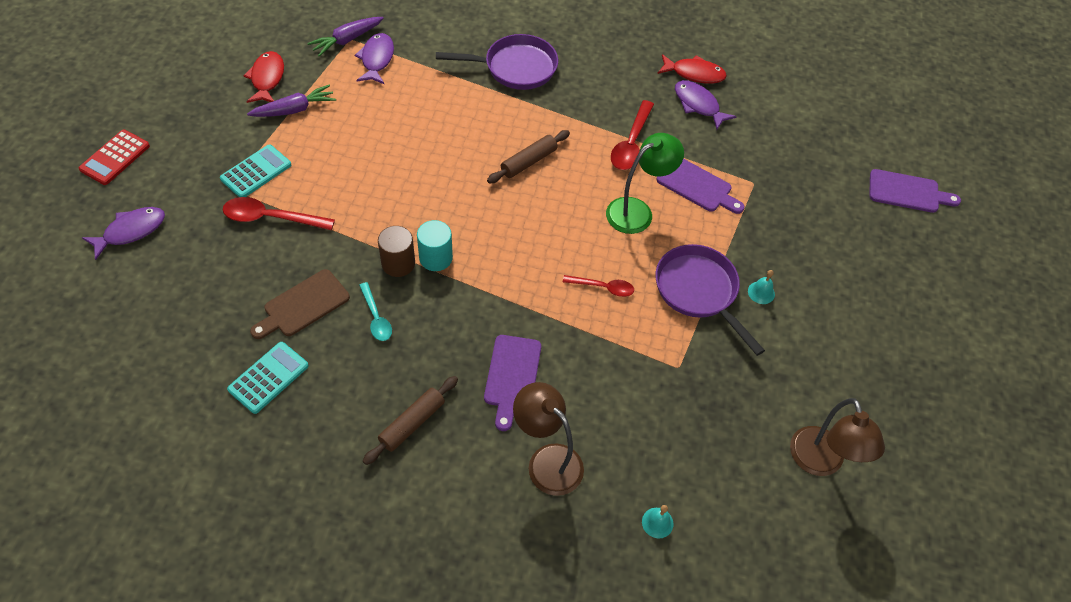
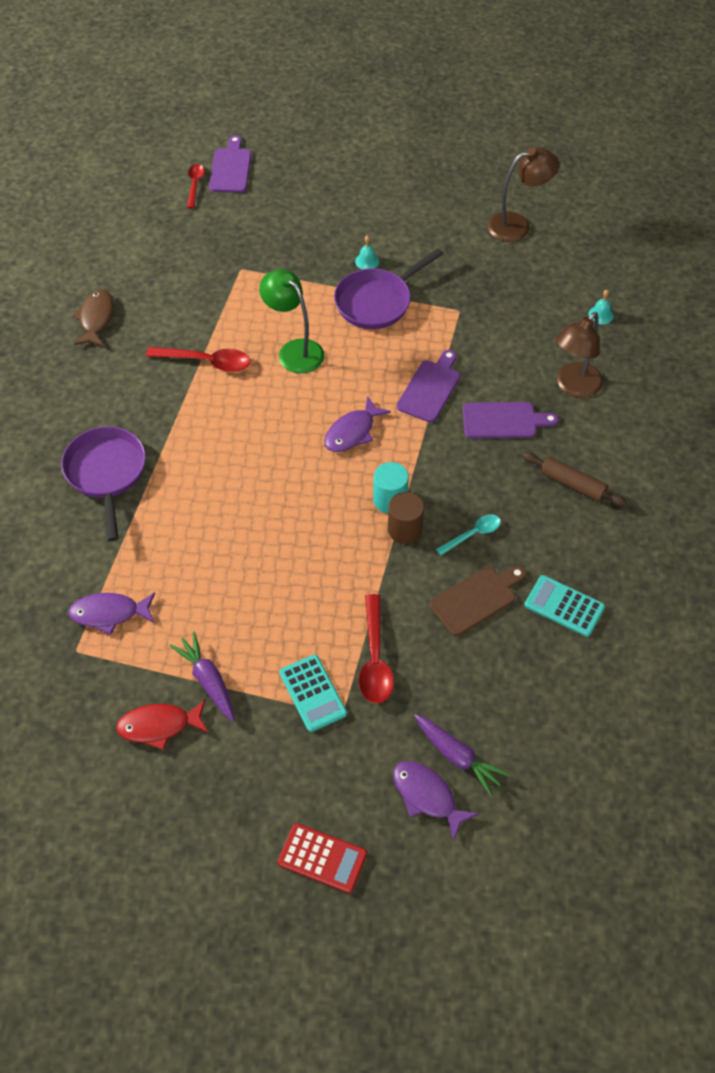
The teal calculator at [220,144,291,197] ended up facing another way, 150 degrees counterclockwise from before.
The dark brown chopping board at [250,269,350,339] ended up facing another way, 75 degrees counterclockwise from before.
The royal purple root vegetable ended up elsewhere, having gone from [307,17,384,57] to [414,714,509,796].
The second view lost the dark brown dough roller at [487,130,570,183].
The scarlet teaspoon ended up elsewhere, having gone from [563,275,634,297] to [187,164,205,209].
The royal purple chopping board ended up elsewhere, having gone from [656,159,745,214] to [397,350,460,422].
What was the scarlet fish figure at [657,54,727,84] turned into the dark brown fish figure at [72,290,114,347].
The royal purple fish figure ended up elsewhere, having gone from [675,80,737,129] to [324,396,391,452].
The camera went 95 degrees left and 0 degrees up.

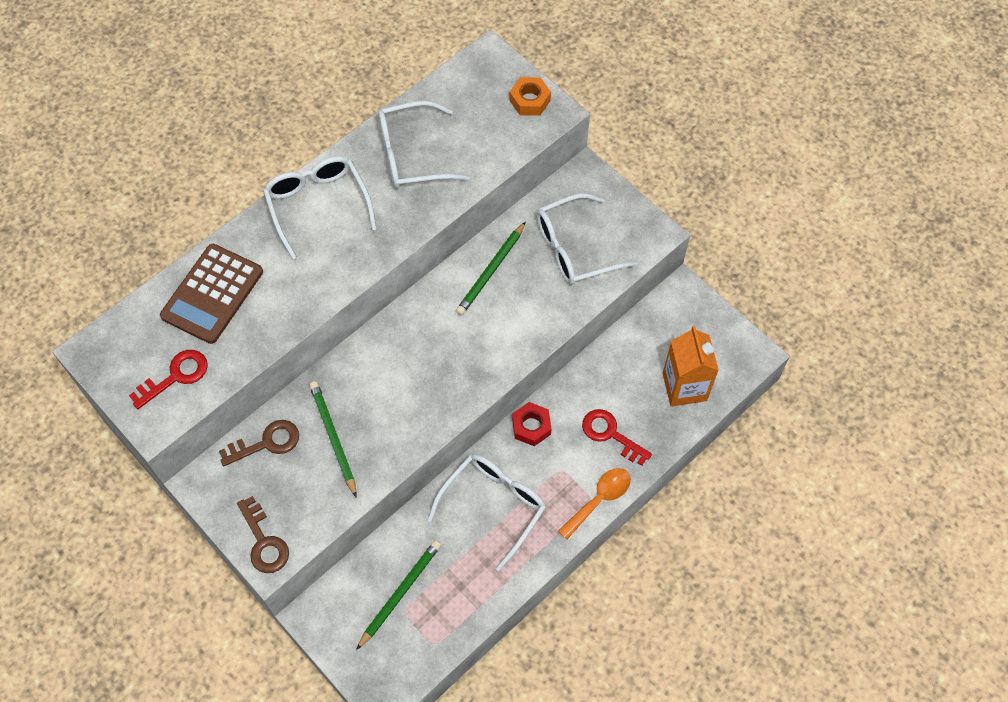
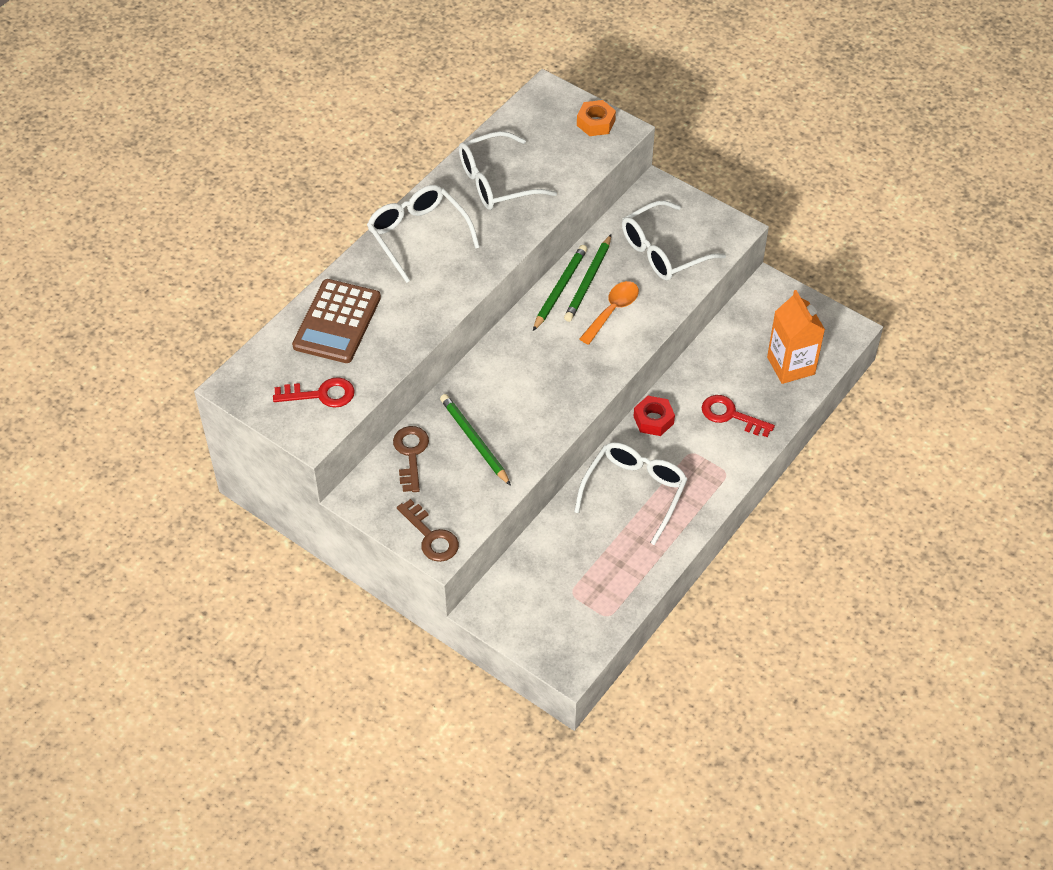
The scarlet door key at [129,350,208,409] ended up facing another way, 45 degrees clockwise from before.
The dark brown door key at [219,420,299,466] ended up facing another way, 60 degrees counterclockwise from before.
The green wooden pencil ended up elsewhere, having gone from [356,540,441,650] to [533,245,587,331].
The bright orange teaspoon ended up elsewhere, having gone from [558,468,631,540] to [580,281,639,345].
The camera went 10 degrees left and 10 degrees down.

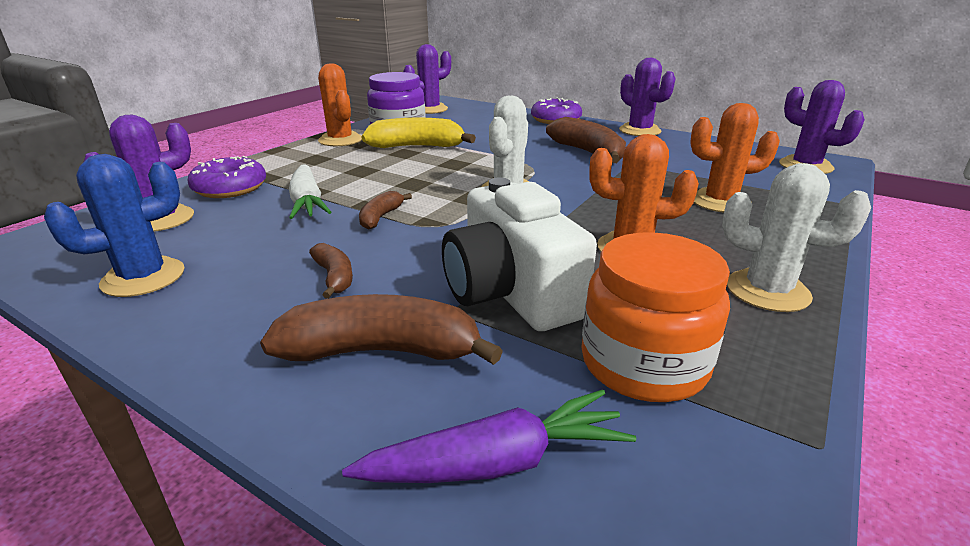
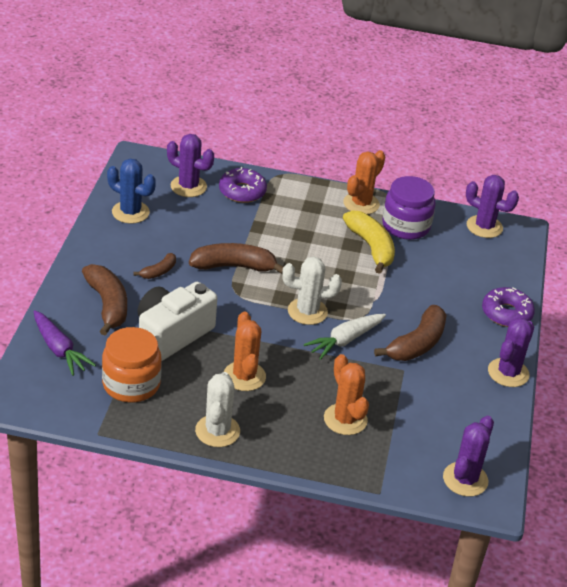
The pure white root vegetable ended up elsewhere, having gone from [289,164,331,219] to [304,314,386,360].
The size of the dark brown banana at [359,191,412,230] changed by a factor of 1.89.
The camera went 65 degrees right and 10 degrees up.

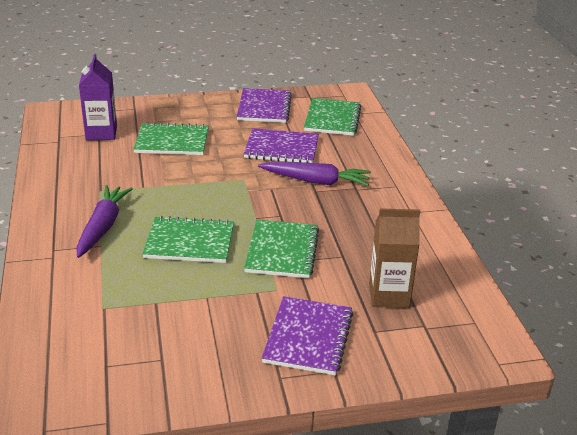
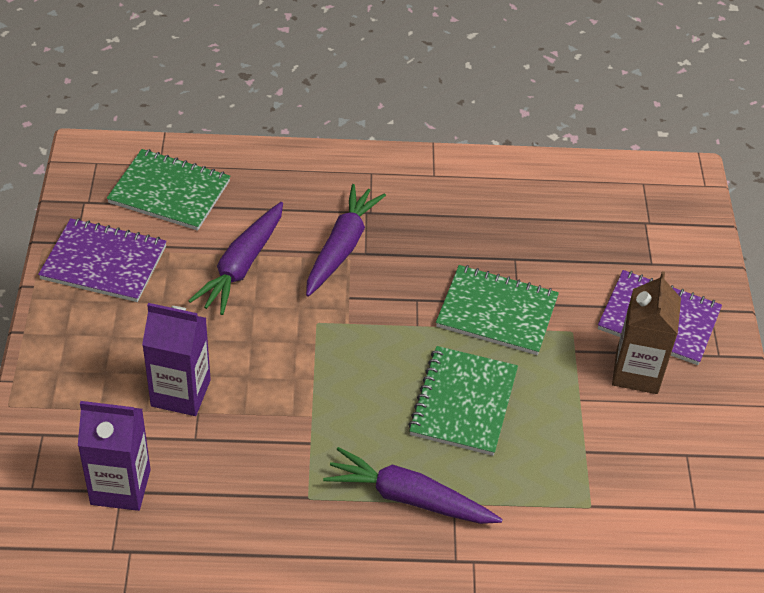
Where the green exercise book stood at [133,122,209,155], the royal purple milk carton came to stand at [142,303,211,416].
Where the royal purple exercise book stood at [244,128,319,163], the royal purple root vegetable came to stand at [189,202,283,315].
The dark brown milk carton ended up elsewhere, having gone from [369,208,420,308] to [612,271,681,394].
The camera went 80 degrees left and 15 degrees up.

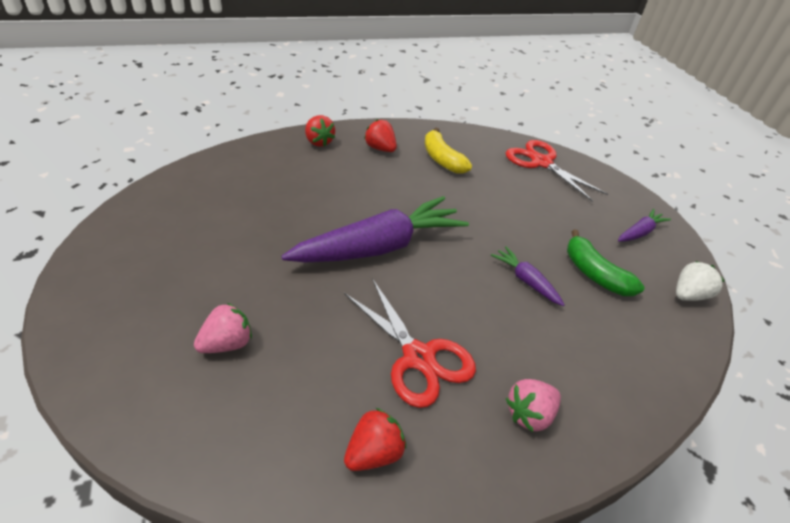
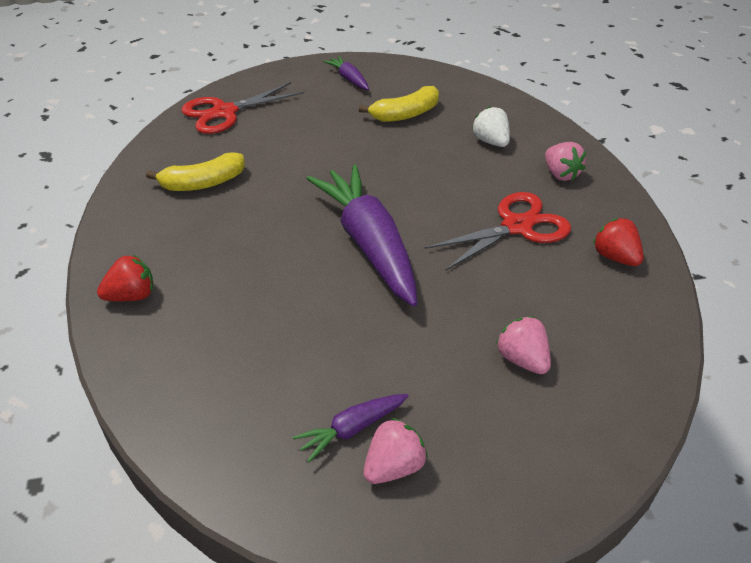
The second view lost the scarlet berry at [364,119,397,152].
The royal purple root vegetable ended up elsewhere, having gone from [491,246,565,306] to [293,394,408,462].
What was the green banana at [567,229,644,296] turned into the yellow banana at [359,86,439,122].
The pure white berry ended up elsewhere, having gone from [676,261,724,301] to [472,106,510,147].
The second view gained the pink berry at [363,418,428,484].
The camera went 80 degrees left and 0 degrees up.

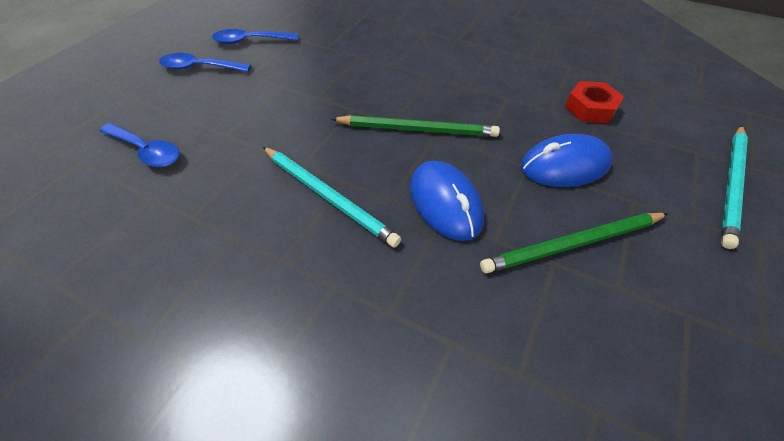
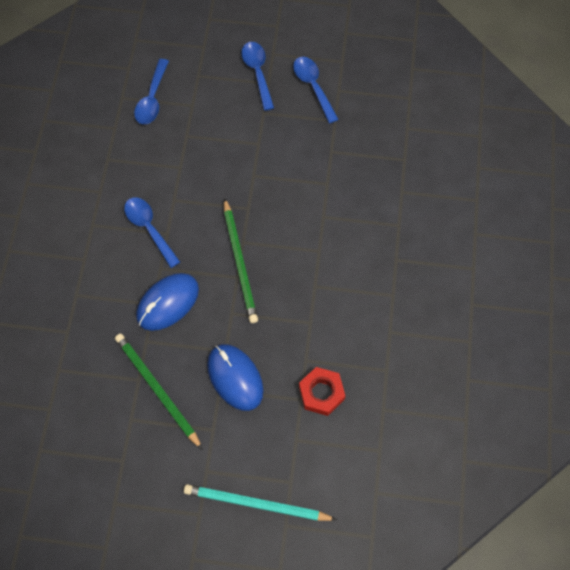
Where the teal wooden pencil stood at [263,147,401,248], the royal blue teaspoon came to stand at [124,198,180,268].
The camera went 70 degrees right and 15 degrees up.

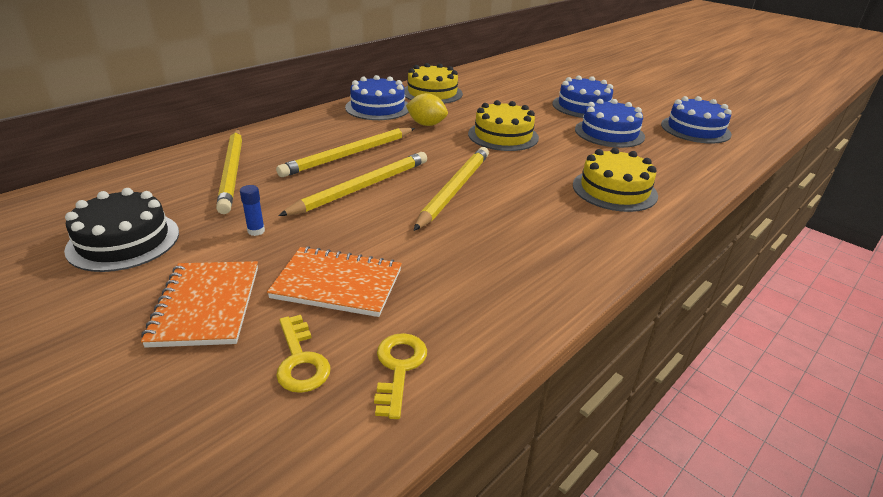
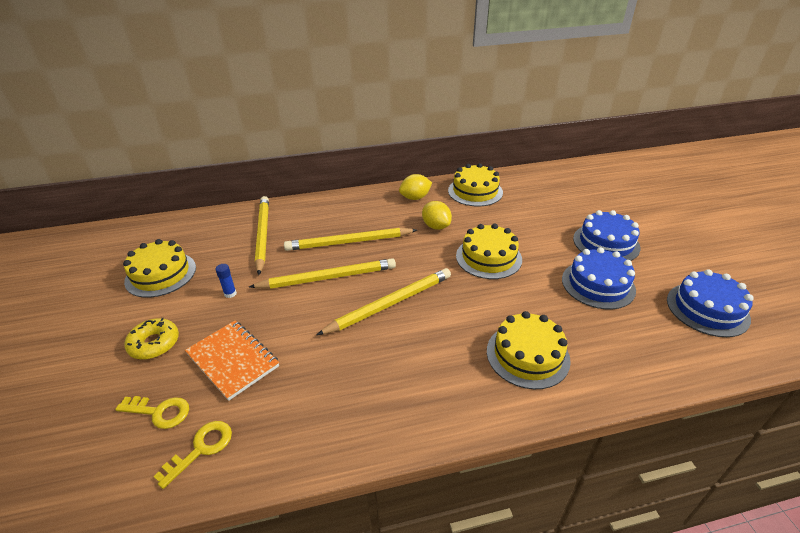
What was the ebony layer cake at [64,188,179,272] turned into the yellow layer cake at [123,239,196,298].
Where the bright orange exercise book stood at [141,261,258,348], the yellow donut came to stand at [124,318,179,359].
The yellow wooden pencil at [216,129,242,214] ended up facing another way, 150 degrees clockwise from before.
The yellow door key at [276,315,331,393] ended up facing another way, 90 degrees counterclockwise from before.
Where the royal blue layer cake stood at [345,75,409,120], the yellow lemon came to stand at [399,174,432,200].
The camera went 35 degrees right and 5 degrees up.

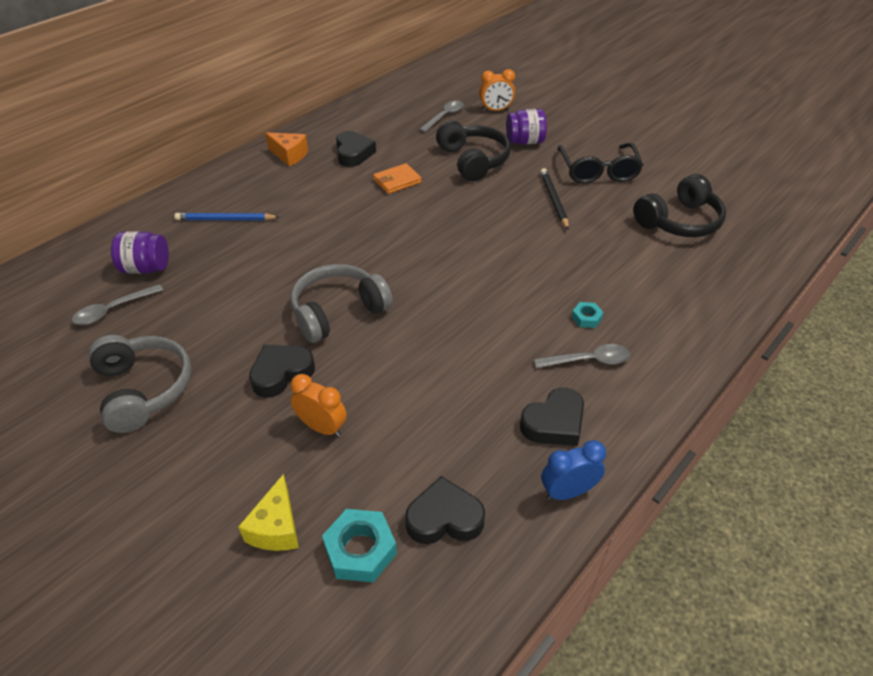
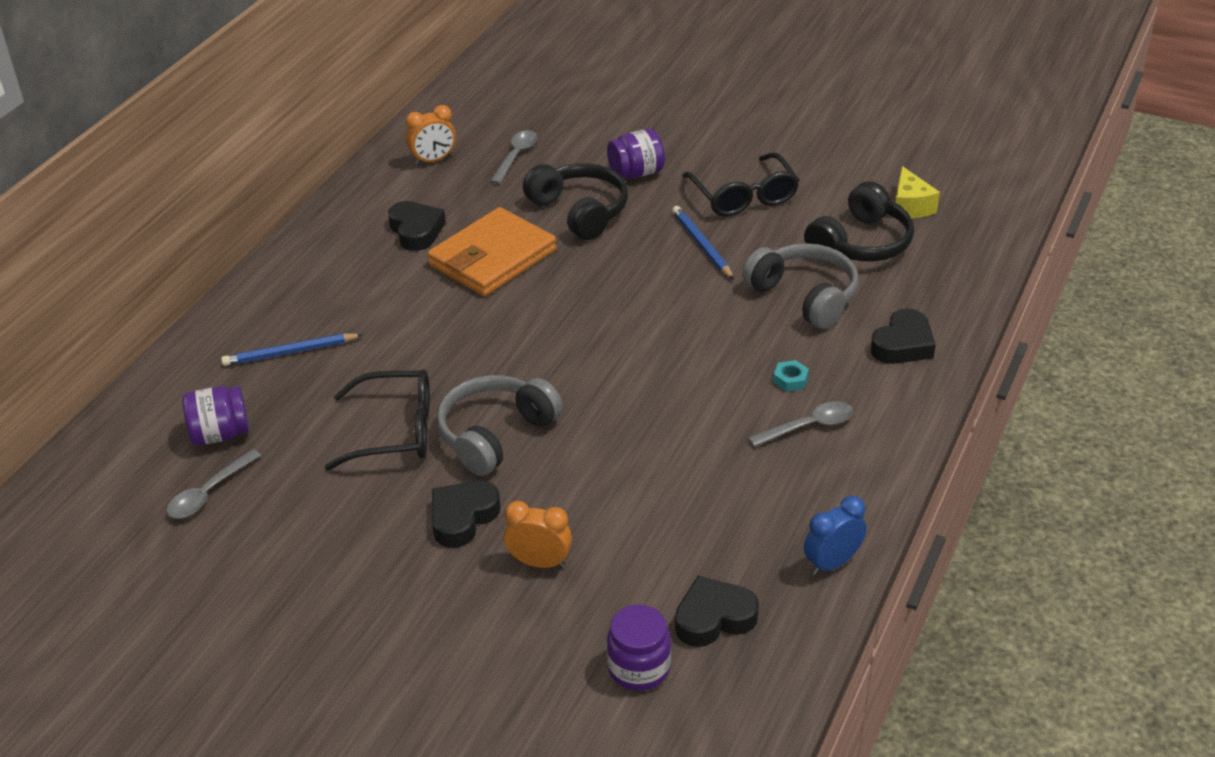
The ash-grey over-ear headphones ended up elsewhere, having gone from [88,335,192,433] to [742,243,859,329].
The yellow cheese ended up elsewhere, having gone from [238,474,299,551] to [895,166,940,218].
The second view lost the bright orange cheese at [265,133,308,166].
Where the teal nut stood at [322,509,397,583], the royal purple preserve jar came to stand at [607,604,671,691].
The size of the bright orange wallet at [373,163,422,194] changed by a factor of 1.97.
The bright orange alarm clock ended up elsewhere, having gone from [479,69,515,112] to [406,105,456,165].
The ebony heart ended up elsewhere, having gone from [520,388,584,446] to [871,308,936,364].
What was the ebony wooden pencil at [540,168,569,230] turned into the royal blue wooden pencil at [672,206,734,280].
The second view gained the ebony glasses at [325,369,430,471].
The camera went 15 degrees left and 5 degrees down.

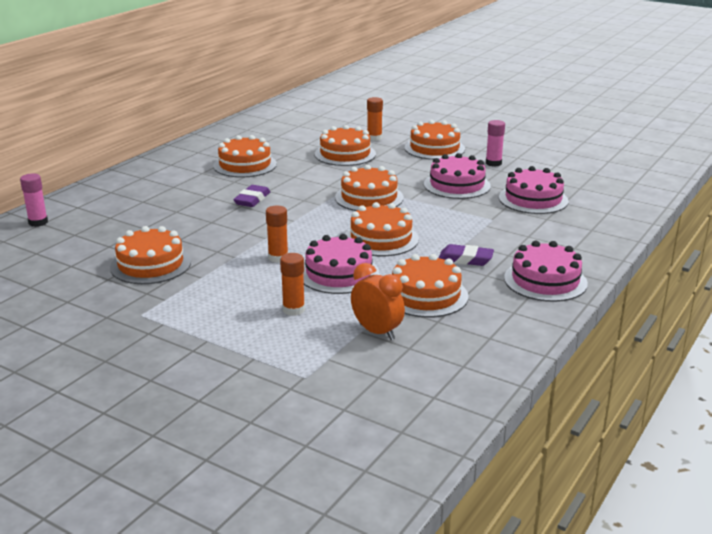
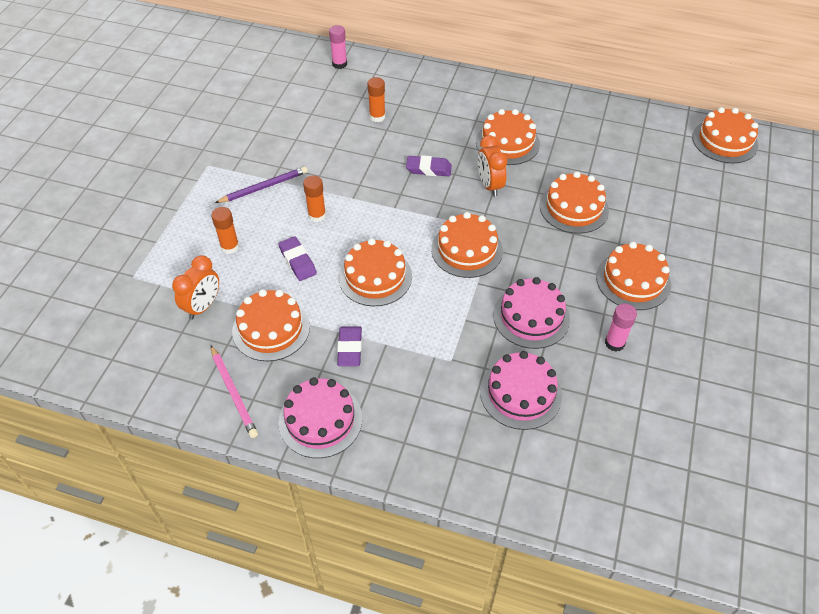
The bright orange layer cake ended up elsewhere, having gone from [110,226,191,284] to [692,107,758,163].
Where the pink layer cake stood at [303,234,379,294], the royal purple gum eraser came to stand at [279,236,317,281].
The bright orange glue ended up elsewhere, having gone from [367,97,383,141] to [368,77,385,122].
The second view gained the pink wooden pencil at [211,346,258,438].
The second view gained the royal purple wooden pencil at [215,167,308,203].
The second view gained the bright orange alarm clock at [478,135,507,197].
The camera went 75 degrees right and 25 degrees up.

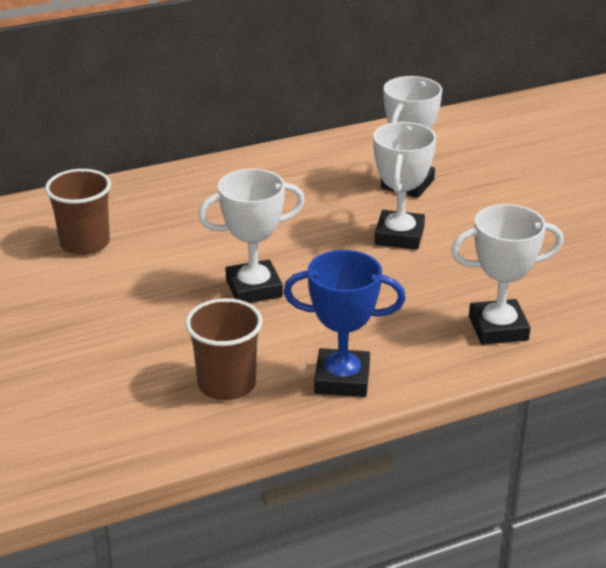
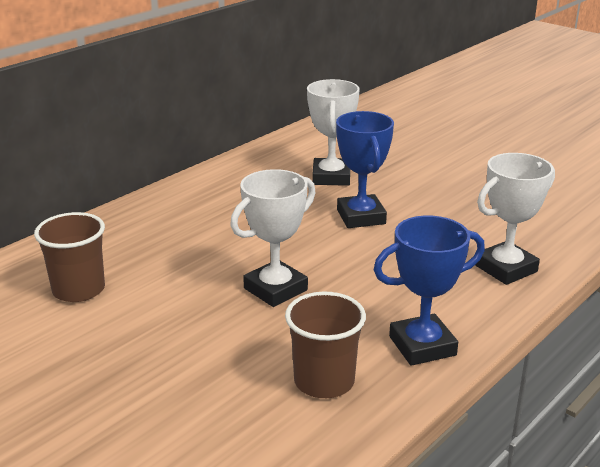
What was the pure white prize cup at [373,122,436,250] turned into the royal blue prize cup at [336,111,394,228].
The camera went 25 degrees left and 5 degrees down.

